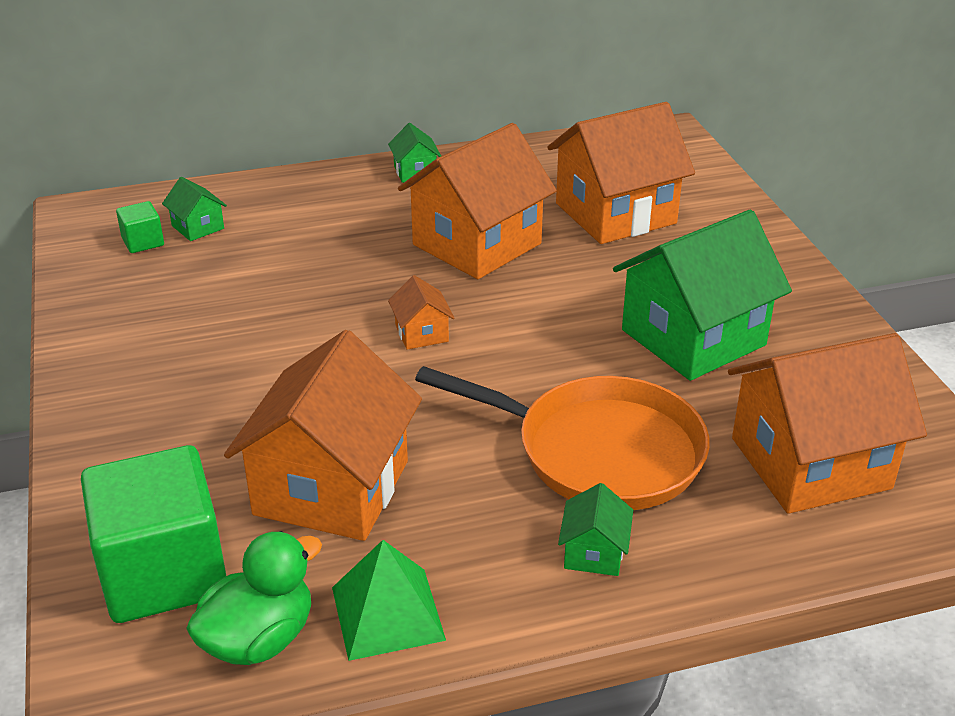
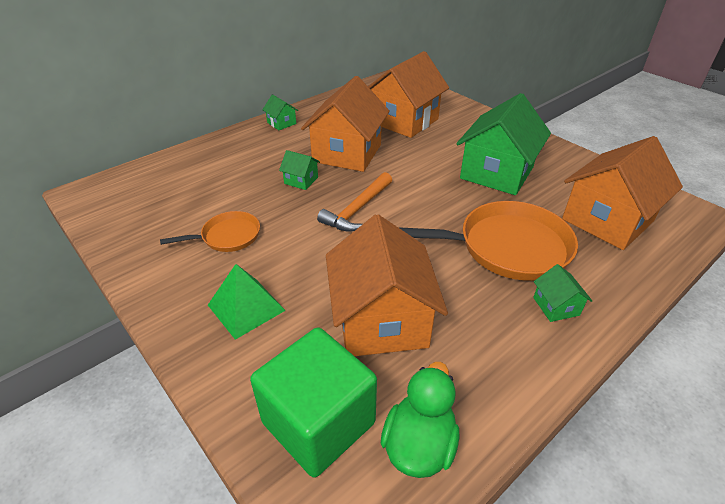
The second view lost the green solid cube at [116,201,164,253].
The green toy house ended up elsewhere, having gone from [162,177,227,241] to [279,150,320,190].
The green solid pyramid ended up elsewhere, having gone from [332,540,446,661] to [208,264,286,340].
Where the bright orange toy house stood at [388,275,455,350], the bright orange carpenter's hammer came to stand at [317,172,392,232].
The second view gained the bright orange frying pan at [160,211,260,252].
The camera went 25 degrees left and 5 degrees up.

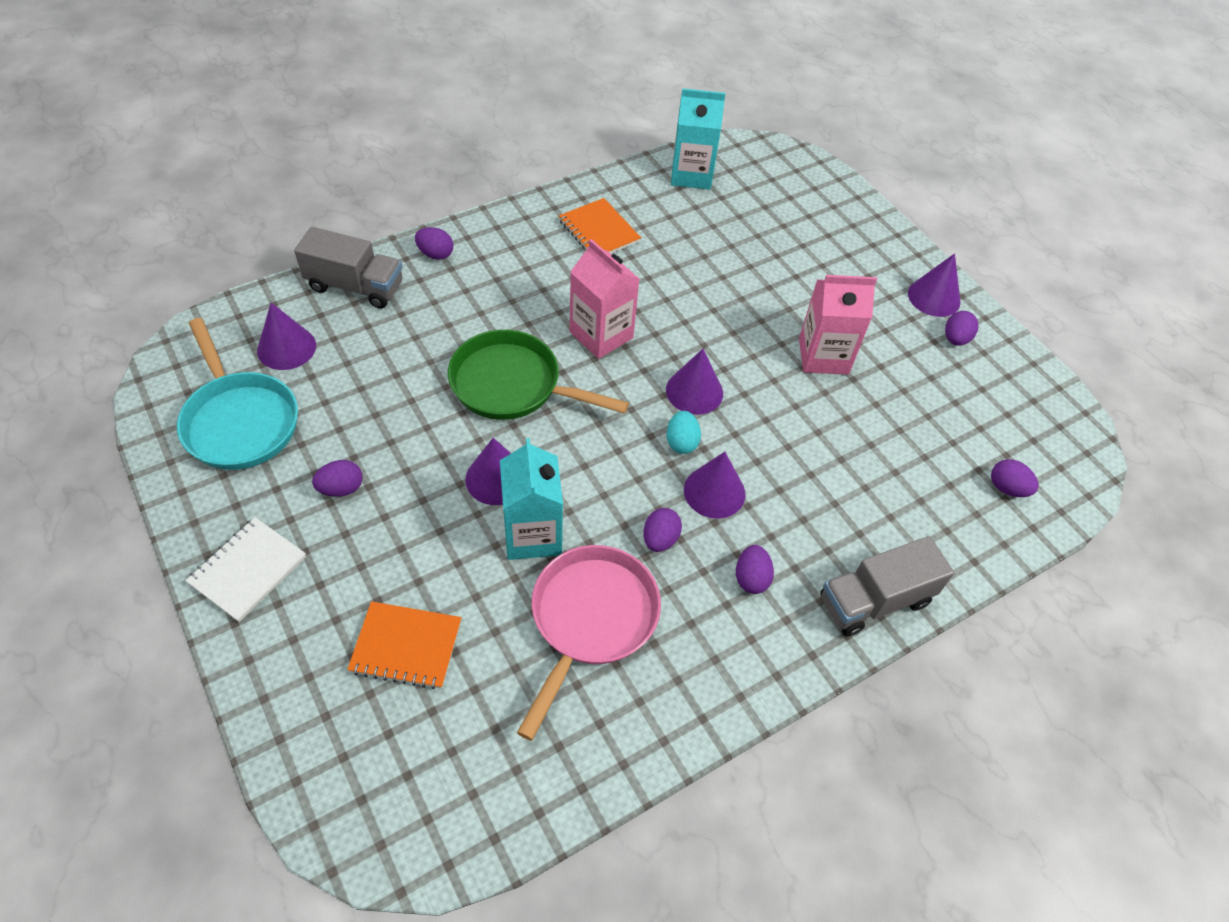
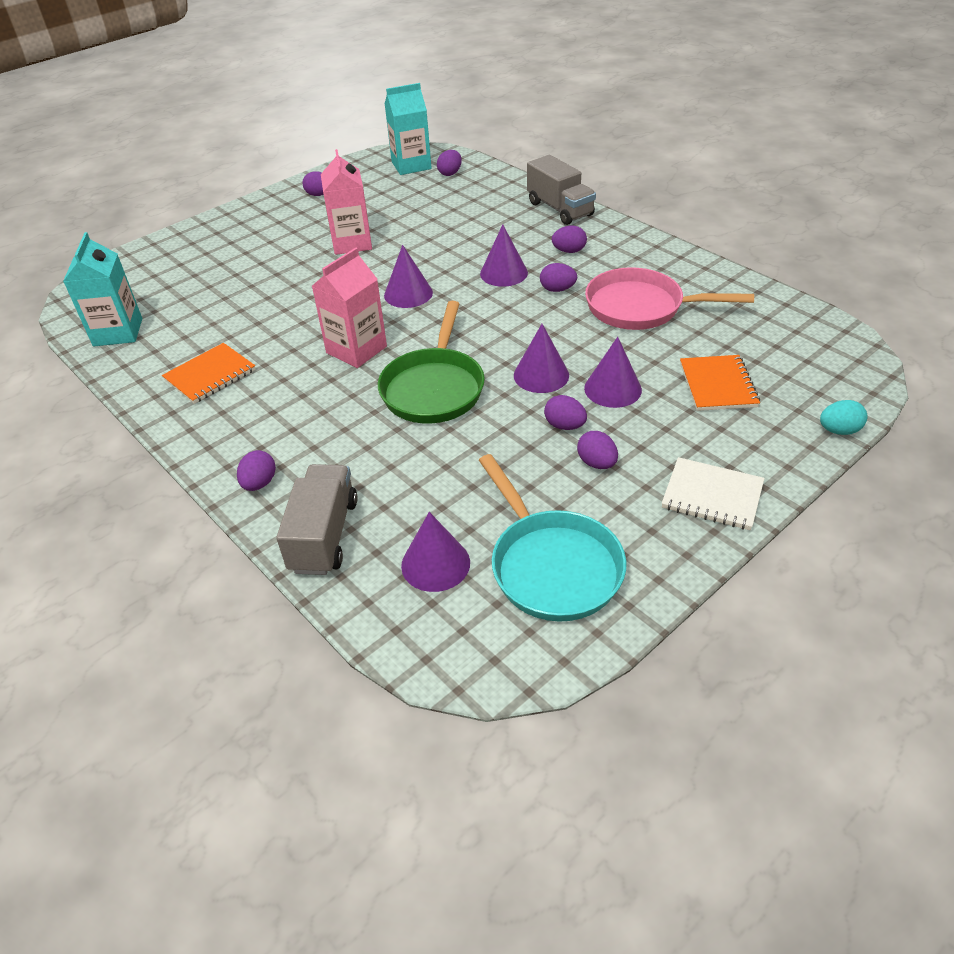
The teal frying pan at [177,318,298,470] ended up facing another way, 105 degrees clockwise from before.
The teal milk carton ended up elsewhere, having gone from [500,438,563,560] to [385,83,432,175].
The teal toy egg ended up elsewhere, having gone from [667,411,701,454] to [820,400,867,435].
The royal purple cone ended up elsewhere, having gone from [908,253,961,317] to [584,337,642,408].
The second view gained the royal purple toy egg at [544,395,587,430].
The camera went 95 degrees left and 10 degrees down.

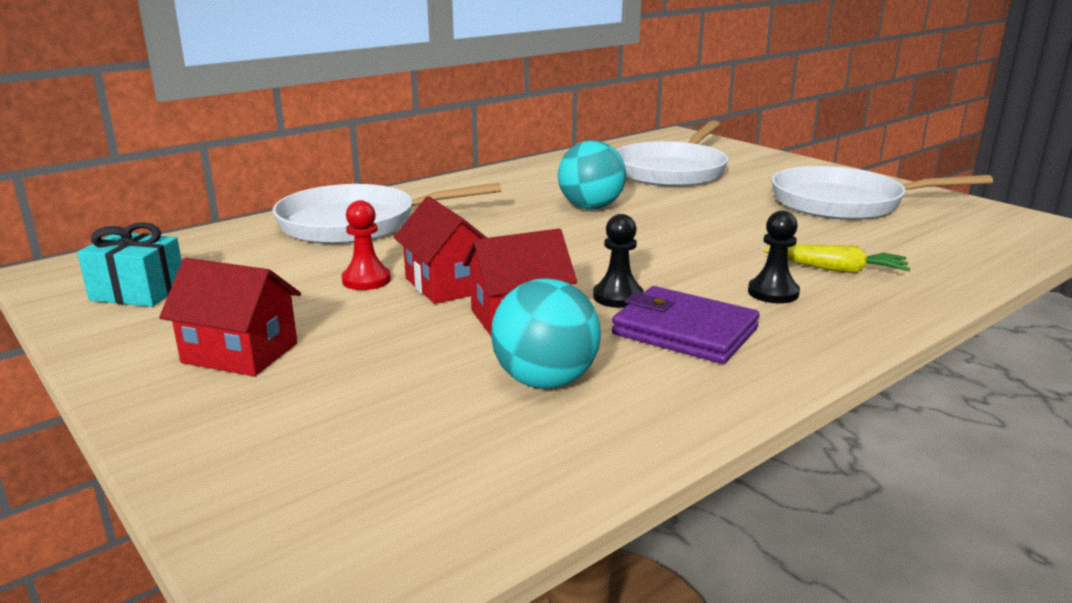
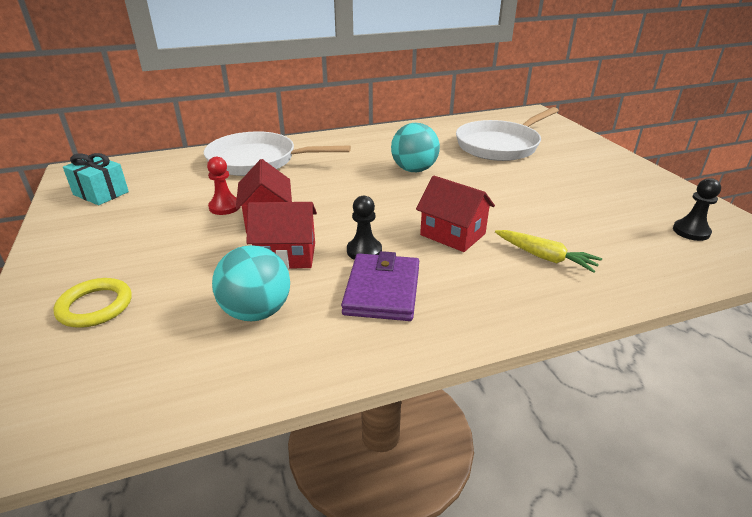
The scarlet toy house ended up elsewhere, having gone from [159,258,301,376] to [416,175,495,252].
The royal purple wallet at [612,286,760,364] ended up facing another way, 45 degrees clockwise from before.
The ebony game pawn ended up elsewhere, having gone from [748,211,800,303] to [673,178,721,241].
The second view lost the pure white frying pan at [771,166,993,220].
The second view gained the yellow hoop at [53,278,132,328].
The camera went 20 degrees right and 10 degrees up.

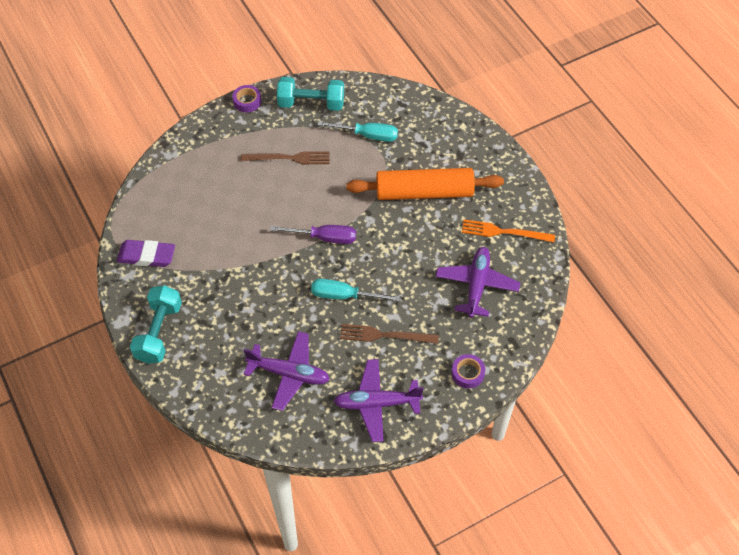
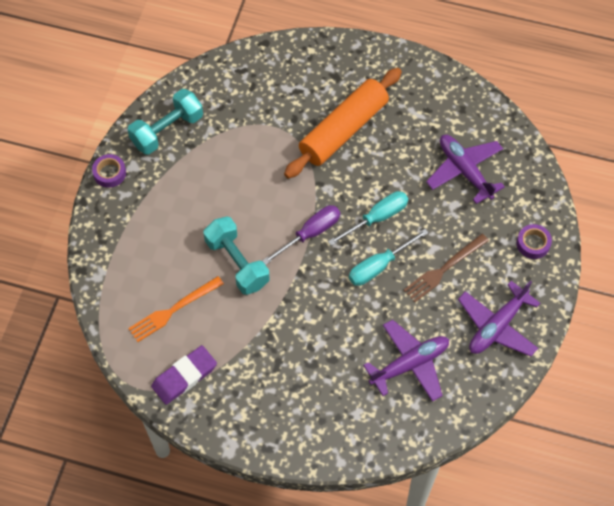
The teal dumbbell ended up elsewhere, having gone from [130,285,182,364] to [203,216,270,295].
The second view lost the dark brown dinner fork at [241,152,330,164].
The teal screwdriver ended up elsewhere, having gone from [318,121,398,142] to [328,191,408,246].
The bright orange dinner fork ended up elsewhere, having gone from [462,219,555,242] to [128,276,224,342].
The camera went 45 degrees left and 5 degrees up.

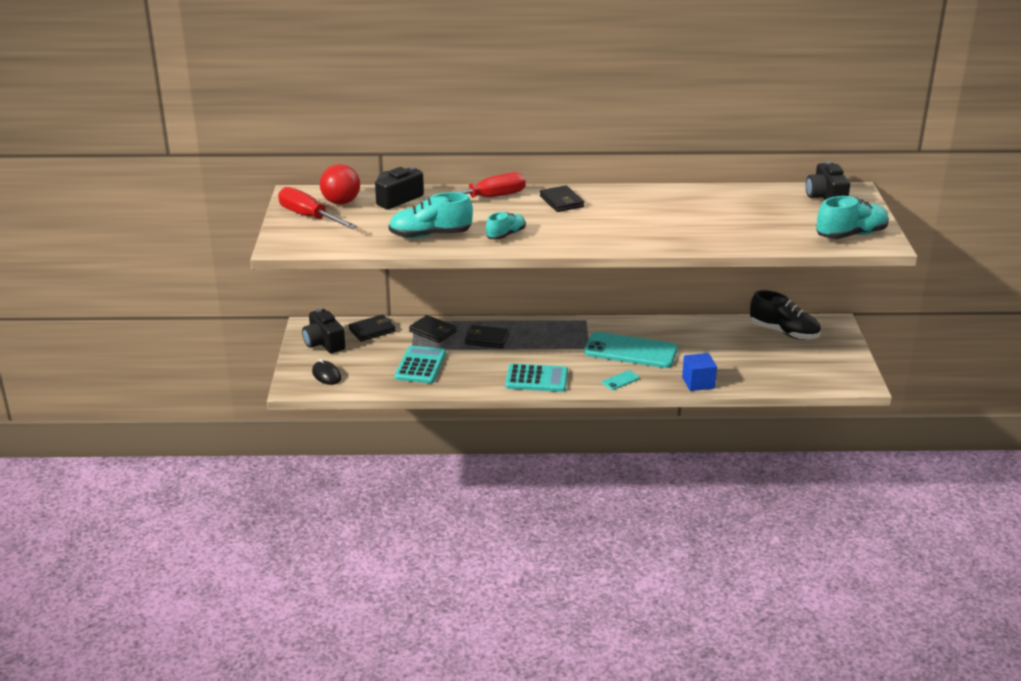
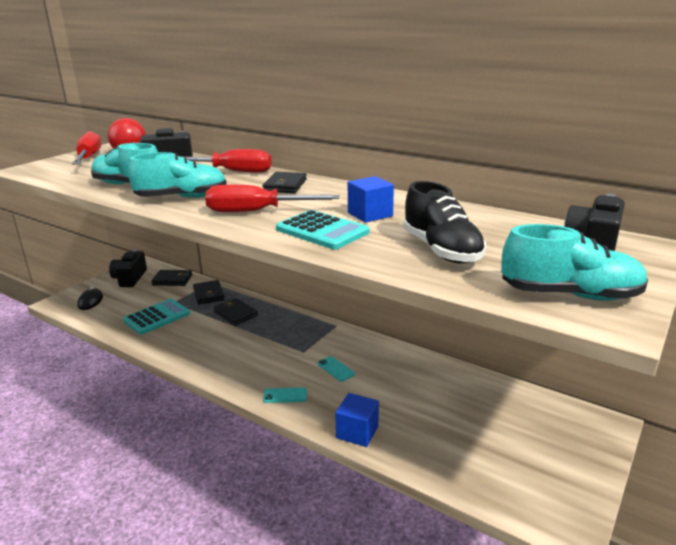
The size of the teal lace-up shoe at [486,212,526,240] changed by a factor of 1.62.
The teal calculator ended up elsewhere, having gone from [505,363,568,392] to [276,210,369,249].
The size of the teal smartphone at [584,332,678,368] changed by a factor of 0.40.
The ebony lace-up shoe ended up elsewhere, having gone from [750,290,821,340] to [403,181,486,264].
The second view gained the scarlet screwdriver at [205,185,339,212].
The second view gained the royal blue solid cube at [348,176,394,223].
The camera went 35 degrees right and 5 degrees down.

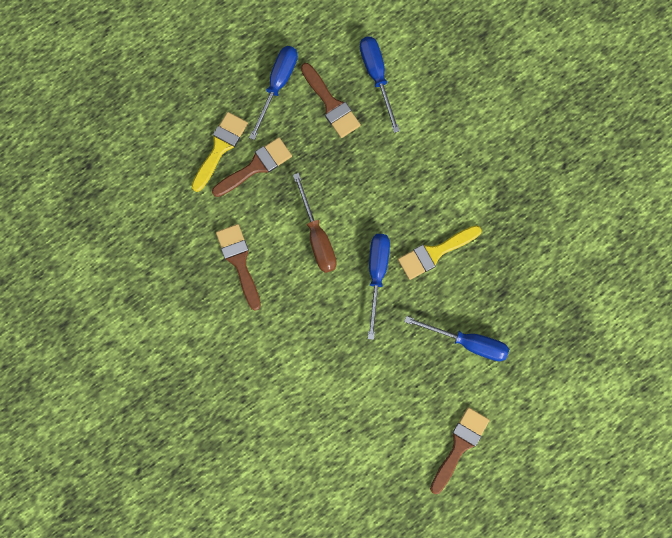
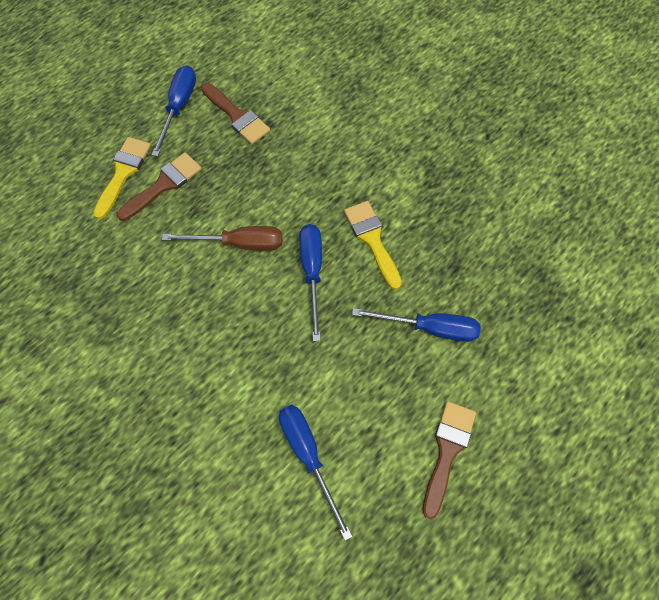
The second view lost the dark brown brush at [216,224,261,311].
The dark brown screwdriver at [293,173,337,273] ended up facing another way, 60 degrees counterclockwise from before.
The royal blue screwdriver ended up elsewhere, having gone from [360,36,400,133] to [279,405,353,541].
The yellow brush at [398,225,481,280] ended up facing another way, 105 degrees clockwise from before.
The camera went 10 degrees left and 10 degrees down.

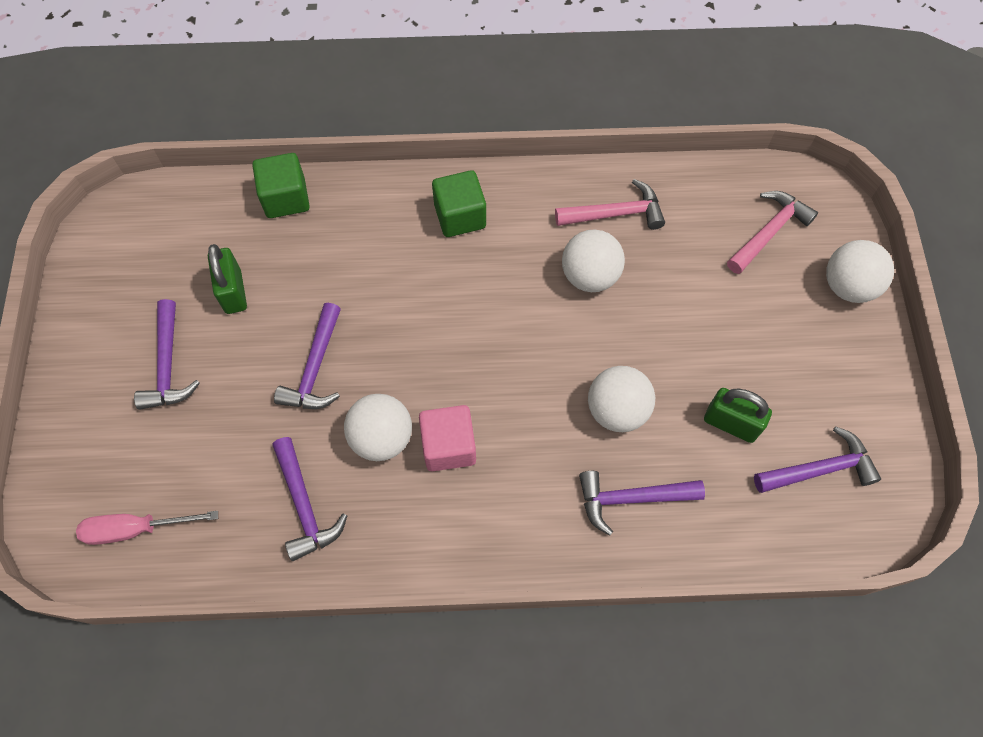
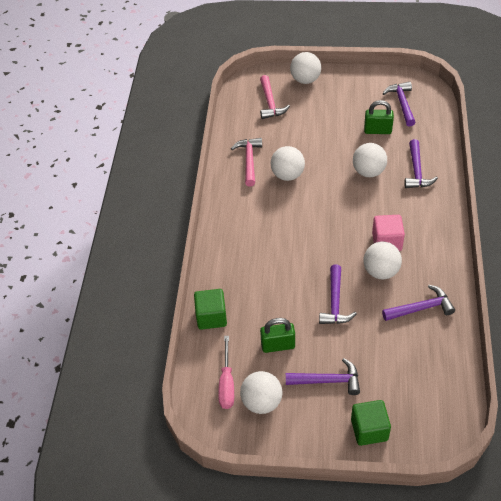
The pink screwdriver ended up elsewhere, having gone from [76,511,218,545] to [218,336,234,409].
The royal purple carpenter's hammer at [274,303,341,409] ended up facing another way, 75 degrees clockwise from before.
The green solid cube ended up elsewhere, having gone from [432,170,486,237] to [351,400,391,446].
The green padlock at [704,388,772,443] ended up facing another way, 60 degrees clockwise from before.
The pink carpenter's hammer at [727,191,818,274] ended up facing another way, 150 degrees counterclockwise from before.
The second view gained the pure white play ball at [240,371,282,414].
The camera went 80 degrees left and 15 degrees down.

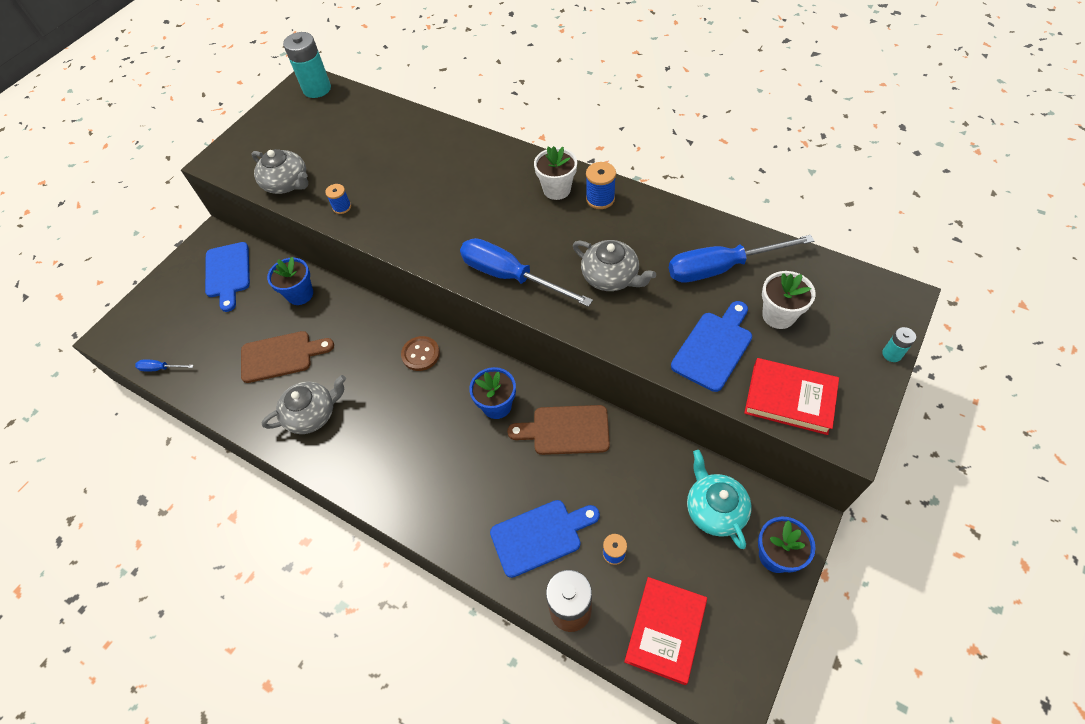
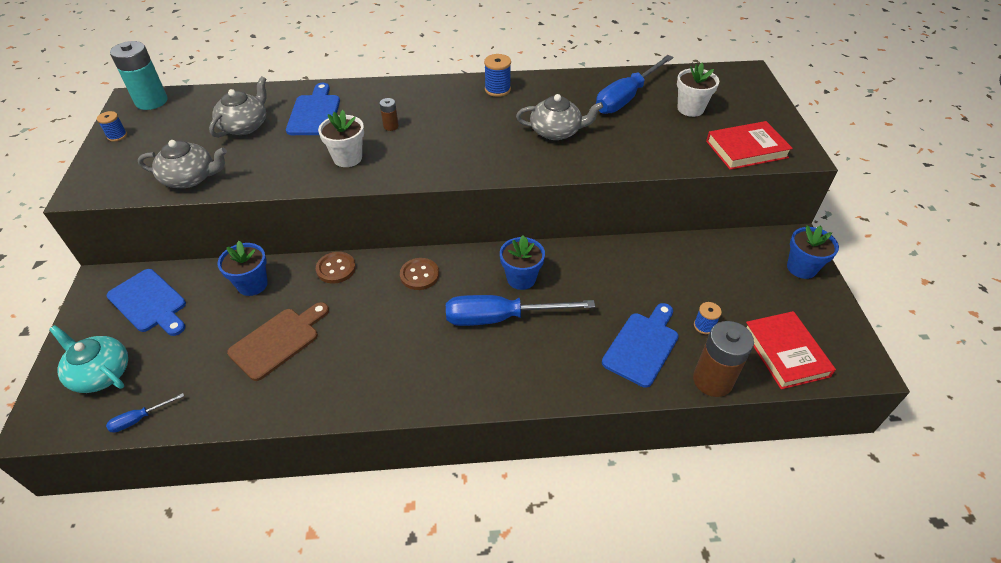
The ash-grey tea pot ended up elsewhere, having gone from [262,375,346,434] to [209,76,267,138].
The royal blue reel of thread ended up elsewhere, having gone from [325,184,351,214] to [97,111,127,142].
The royal blue screwdriver ended up elsewhere, having gone from [460,238,593,307] to [446,295,595,326].
The second view lost the dark brown chopping board at [507,405,610,455].
The pure white plant pot ended up elsewhere, having gone from [534,146,577,200] to [318,110,364,167].
The royal blue chopping board ended up elsewhere, having gone from [671,301,752,392] to [286,83,340,135].
The teal tea pot ended up elsewhere, having gone from [687,450,752,549] to [49,325,128,393].
The second view lost the teal power cell at [882,327,916,362].
The second view gained the dark brown sewing button at [316,252,356,284].
The second view gained the dark brown power cell at [380,98,399,131].
The camera went 40 degrees left and 10 degrees down.

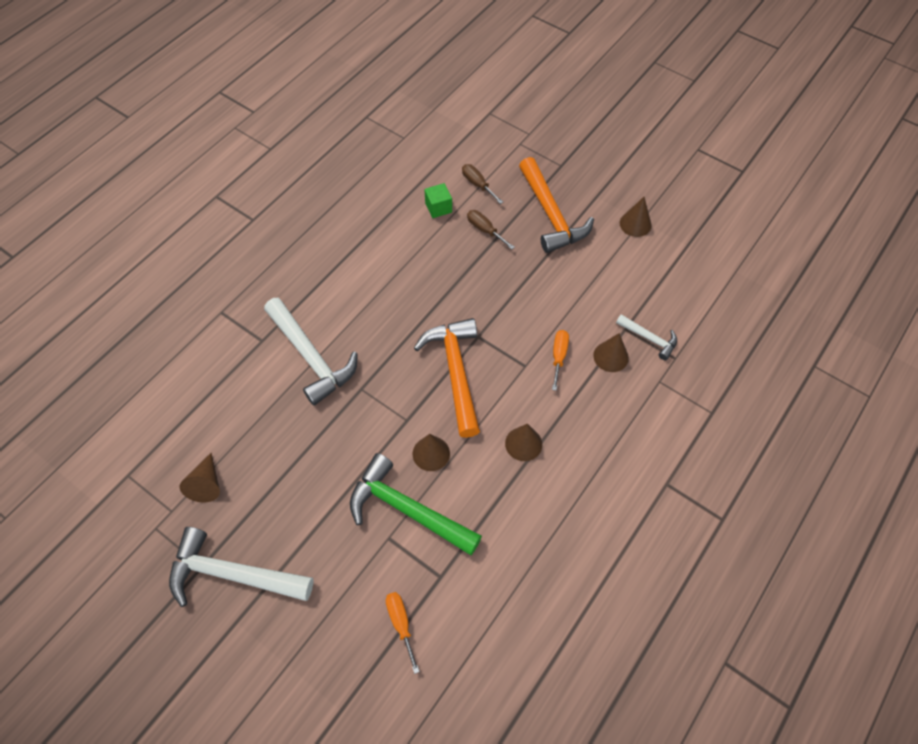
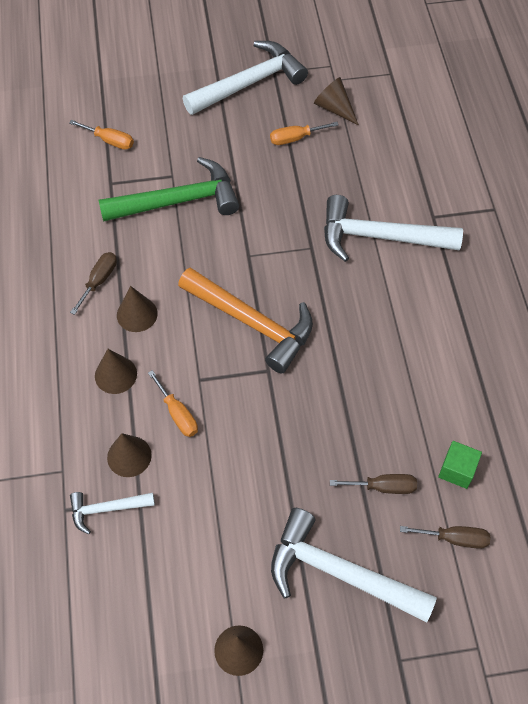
The dark brown cone ended up elsewhere, having gone from [413,434,450,471] to [95,349,137,394].
What was the bright orange carpenter's hammer at [519,157,594,253] turned into the pure white carpenter's hammer at [271,508,437,622].
The second view gained the dark brown screwdriver at [70,252,117,315].
The second view gained the bright orange screwdriver at [270,122,338,145].
The camera went 135 degrees right and 0 degrees up.

